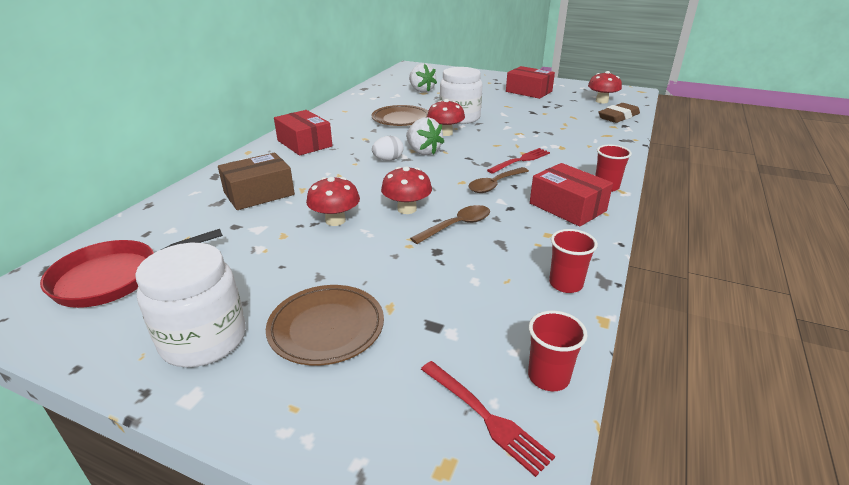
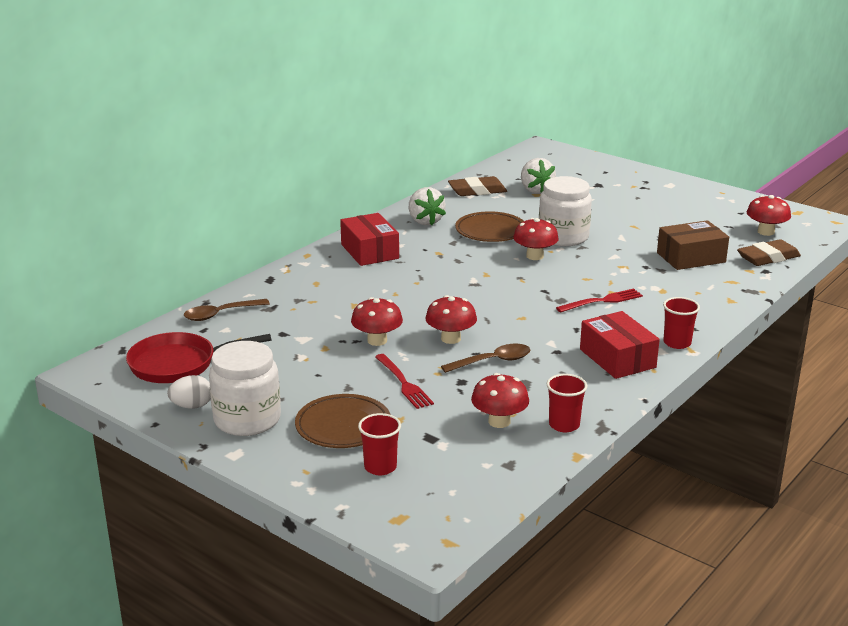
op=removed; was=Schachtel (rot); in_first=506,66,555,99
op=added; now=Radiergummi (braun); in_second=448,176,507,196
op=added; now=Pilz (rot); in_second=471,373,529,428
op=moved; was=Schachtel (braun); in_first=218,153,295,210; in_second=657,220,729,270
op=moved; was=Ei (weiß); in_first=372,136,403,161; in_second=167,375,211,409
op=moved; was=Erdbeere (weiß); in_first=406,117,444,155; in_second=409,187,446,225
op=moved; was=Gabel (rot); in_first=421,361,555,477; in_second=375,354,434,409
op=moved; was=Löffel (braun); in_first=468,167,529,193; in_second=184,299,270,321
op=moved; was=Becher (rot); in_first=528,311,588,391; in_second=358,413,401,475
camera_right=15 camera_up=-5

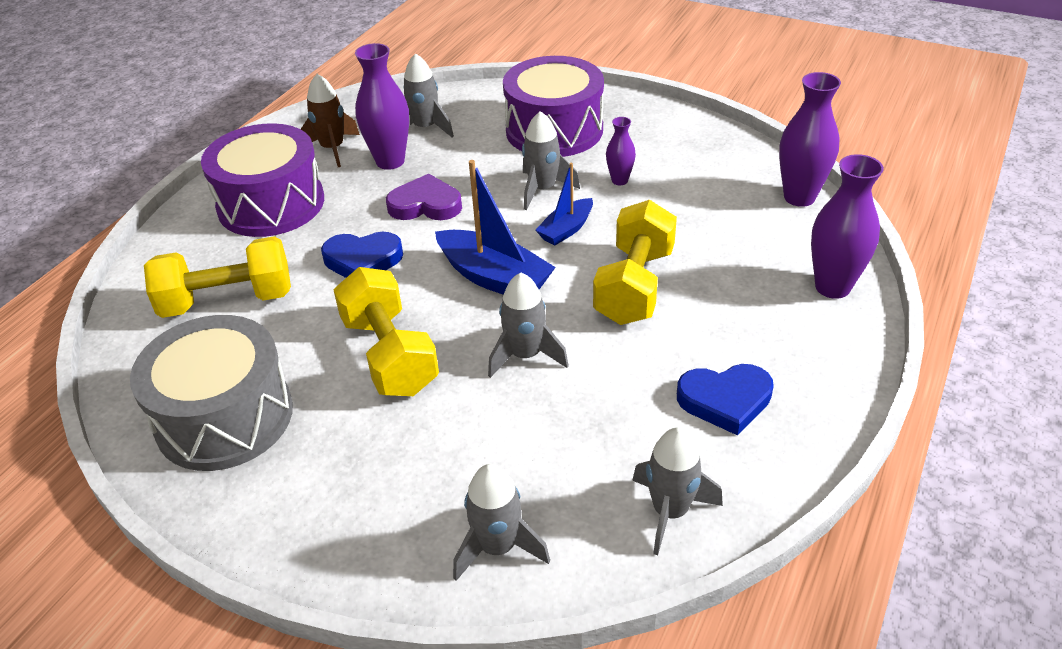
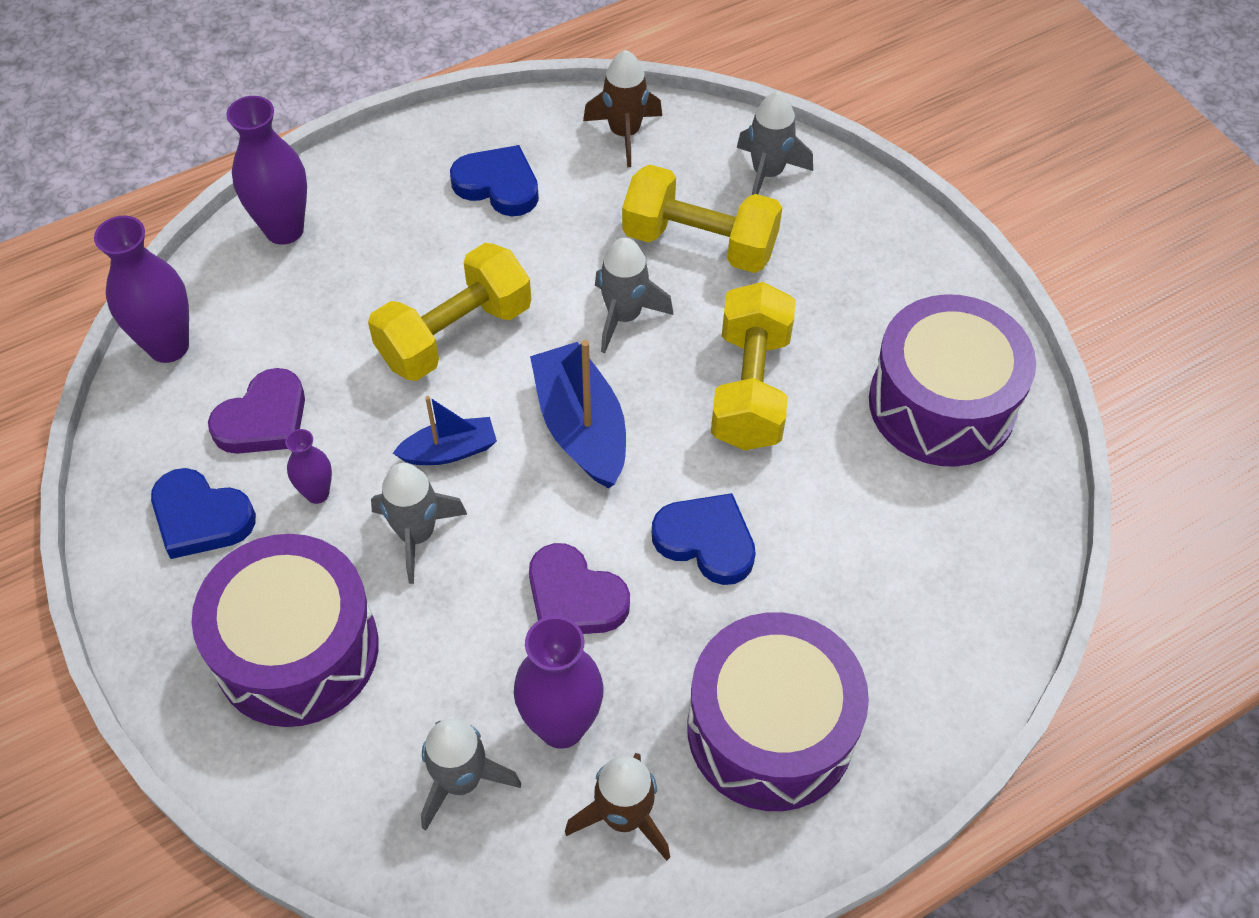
op=added; now=Herz (blau); in_second=151,468,256,559
op=added; now=Herz (lila); in_second=208,368,305,454
op=moved; was=Hantel (gelb); in_first=144,236,291,318; in_second=622,165,782,273
op=recoloured; was=Trommel (grau); now=Trommel (lila); in_first=130,315,293,471; in_second=869,294,1036,467
op=recoloured; was=Rakete (grau); now=Rakete (braun); in_first=632,427,723,555; in_second=583,50,662,167
camera_right=-150 camera_up=15

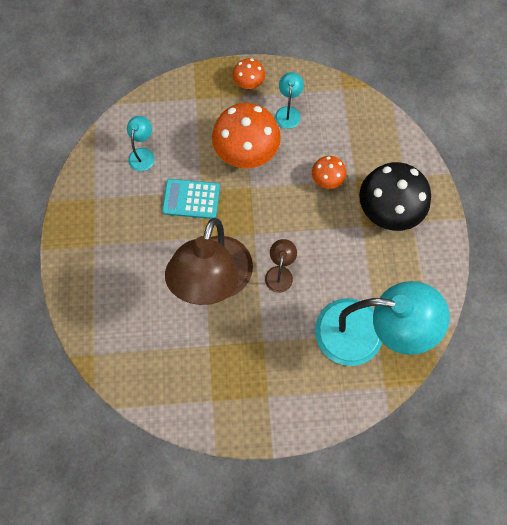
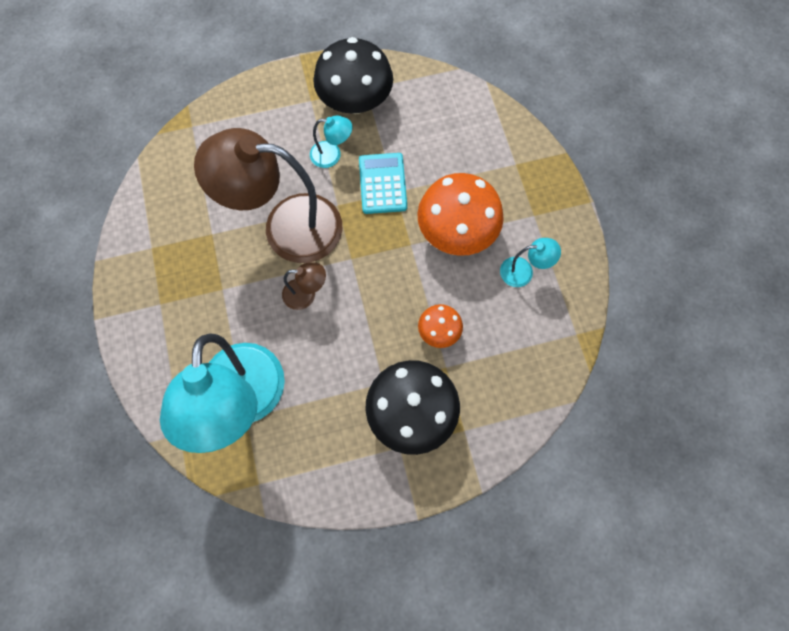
op=removed; was=Pilz (orange); in_first=233,58,265,89
op=added; now=Pilz (schwarz); in_second=313,37,393,114
op=moved; was=Lampe (türkis); in_first=127,116,155,171; in_second=310,115,352,168
camera_right=80 camera_up=0

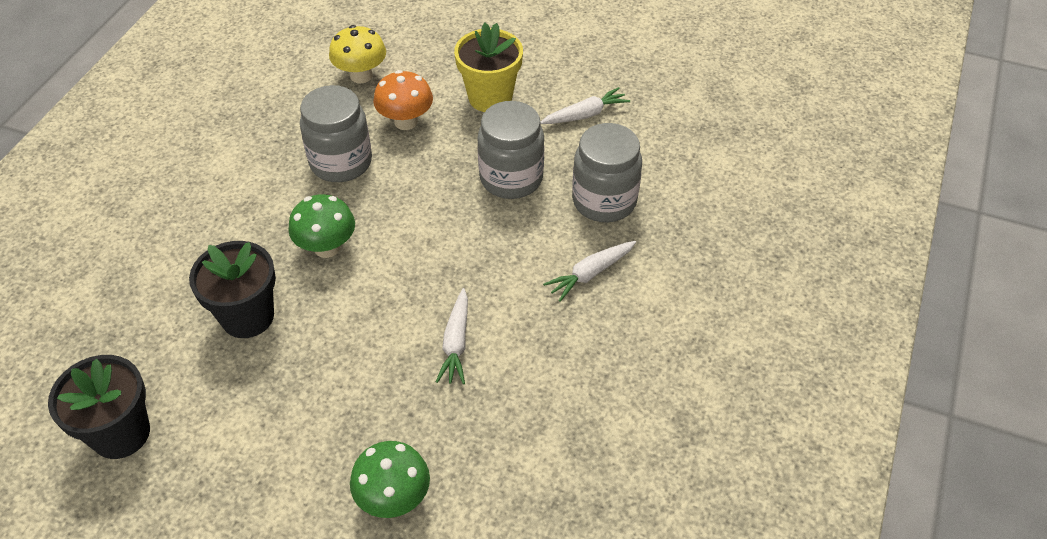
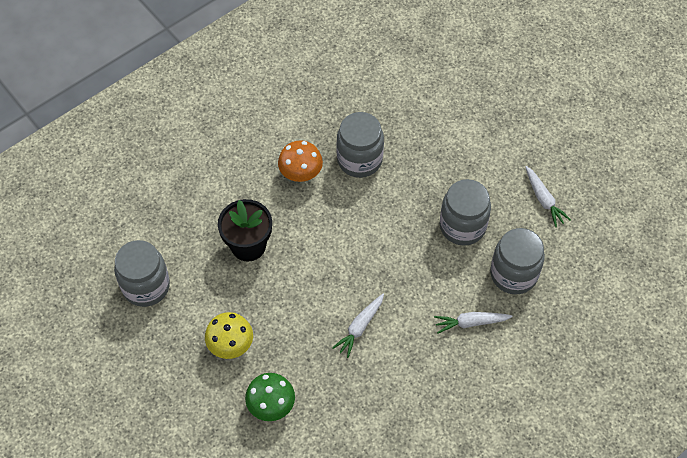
op=removed; was=Pilz (grün); in_first=288,194,355,258
op=removed; was=Blumentopf (gelb); in_first=454,23,523,112
op=moved; was=Pilz (gelb); in_first=329,25,386,83; in_second=205,312,253,359
op=moved; was=Pilz (orange); in_first=373,70,433,130; in_second=278,140,323,182
op=replaced; was=Blumentopf (schwarz); now=Einmachglas (grau); in_first=48,355,150,459; in_second=114,240,170,307
op=turned; was=Karotte (weiß); in_first=540,87,630,124; in_second=526,166,571,227; clockwise=60
camera_right=30 camera_up=10

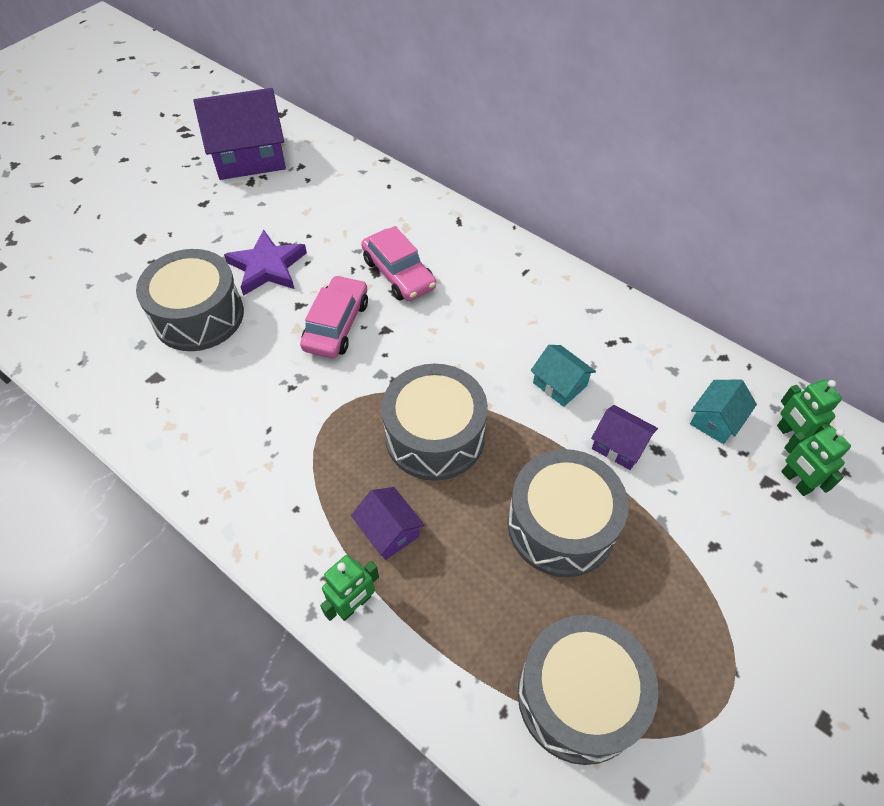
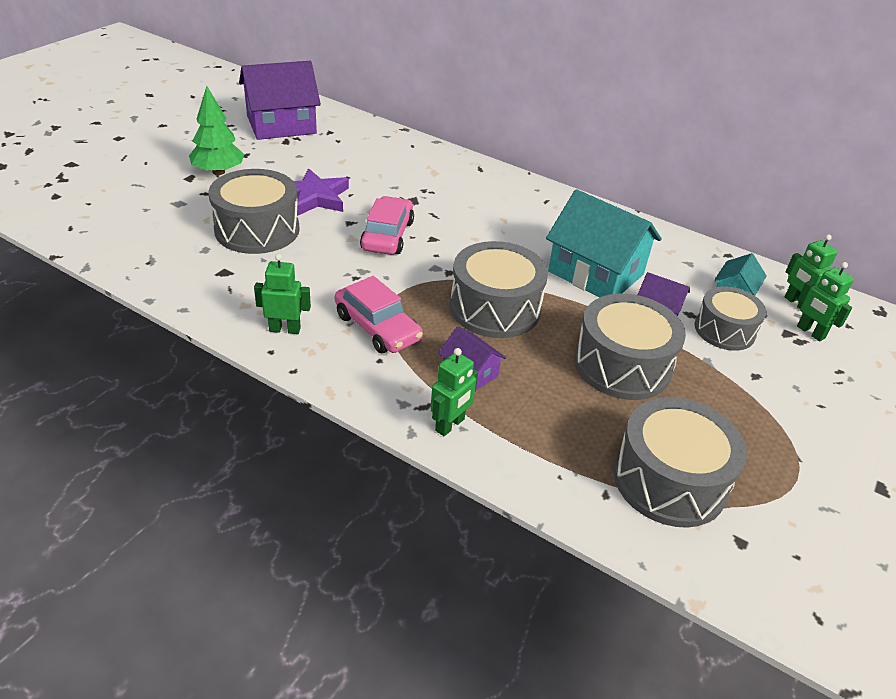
op=added; now=Baum (grün); in_second=189,86,244,175
op=added; now=Roboter (grün); in_second=254,254,311,334
op=added; now=Trommel (grau); in_second=695,286,766,351
op=moved; was=Auto (rosa); in_first=361,226,436,301; in_second=335,276,423,353
op=resized; was=Haus (türkis); in_first=531,345,596,407; in_second=546,189,662,297; ratio=2.03
camera_right=-10 camera_up=-15

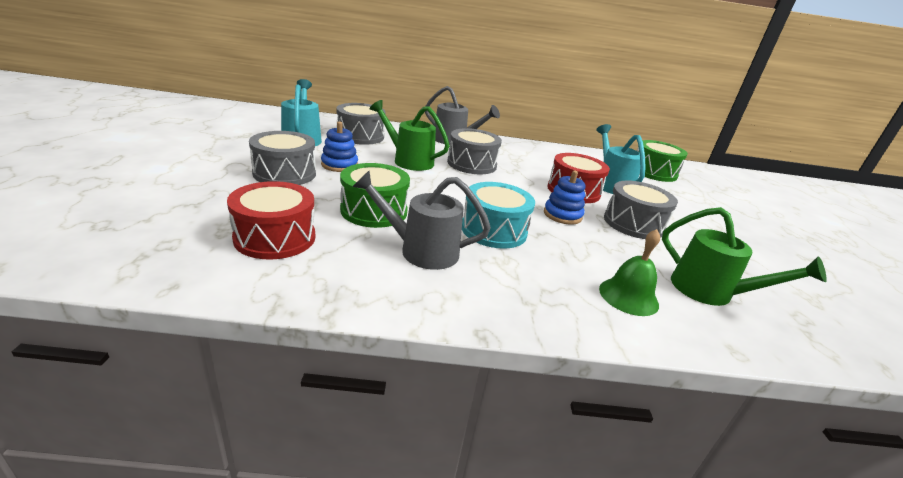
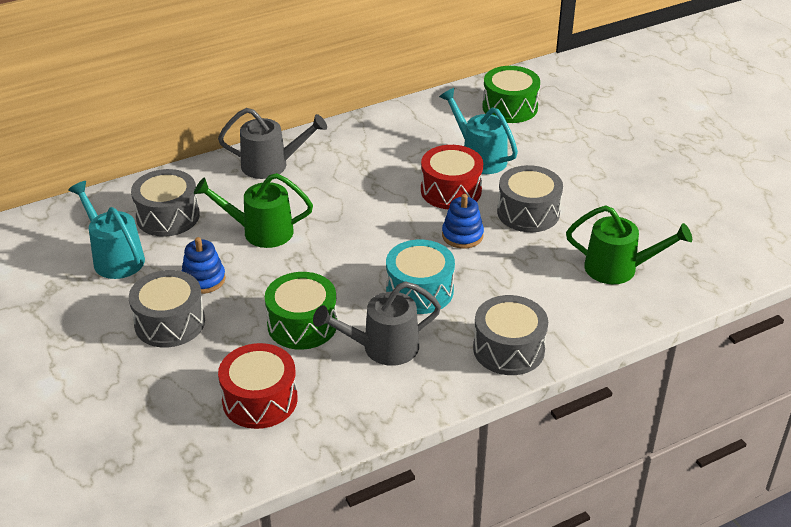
op=removed; was=Glocke (grün); in_first=599,229,660,316
op=moved; was=Trommel (grau); in_first=447,128,502,174; in_second=473,295,548,375
camera_right=-25 camera_up=10

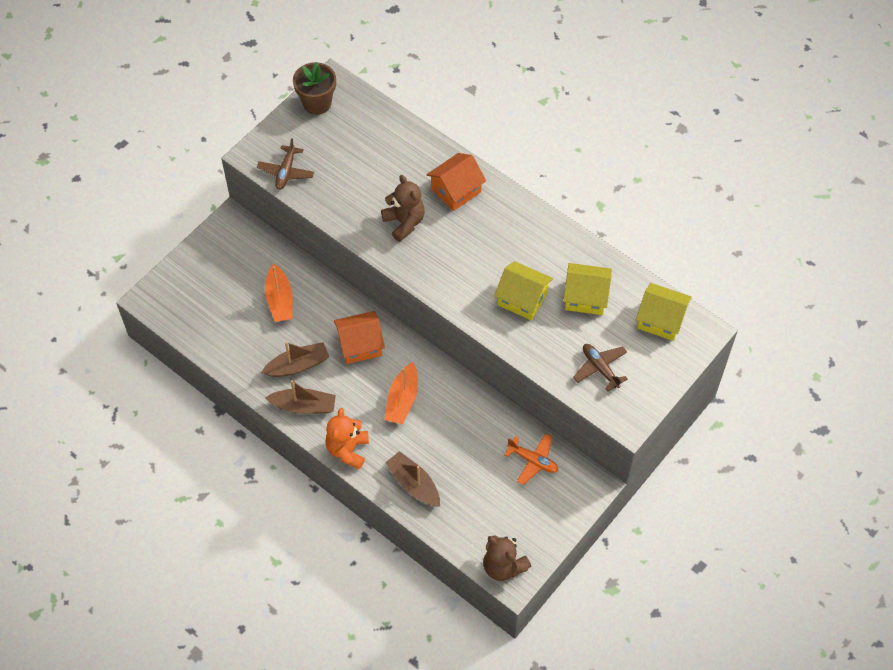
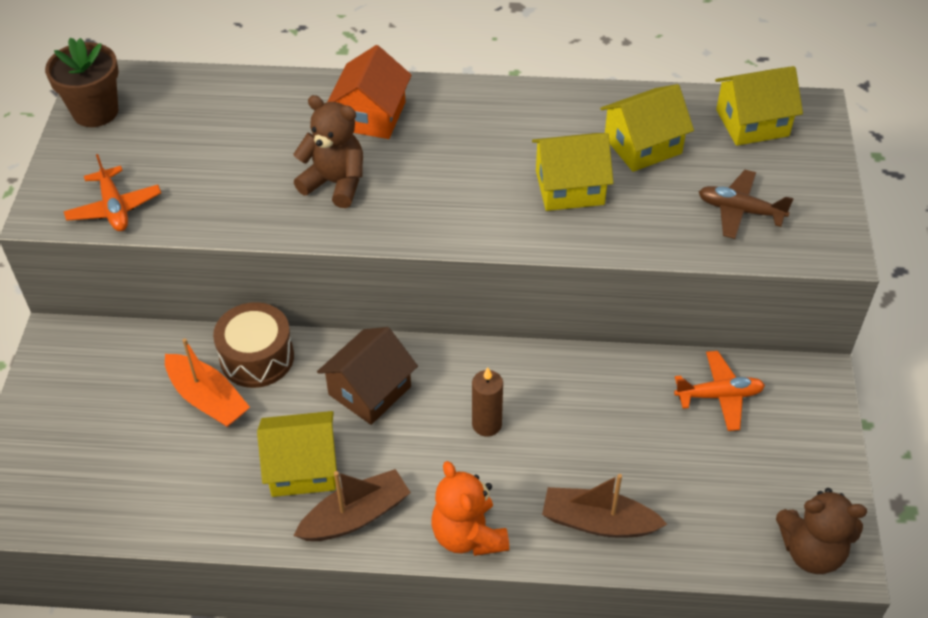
op=added; now=Trommel (braun); in_second=213,302,294,388
op=replaced; was=Boot (braun); now=Haus (gelb); in_first=261,342,329,377; in_second=257,411,337,497
op=replaced; was=Boot (orange); now=Kerze (braun); in_first=384,362,418,424; in_second=472,367,503,437
op=recoloured; was=Flugzeug (braun); now=Flugzeug (orange); in_first=257,138,314,190; in_second=64,154,161,231
op=recoloured; was=Haus (orange); now=Haus (braun); in_first=334,311,385,364; in_second=317,327,418,425
camera_right=-35 camera_up=-10

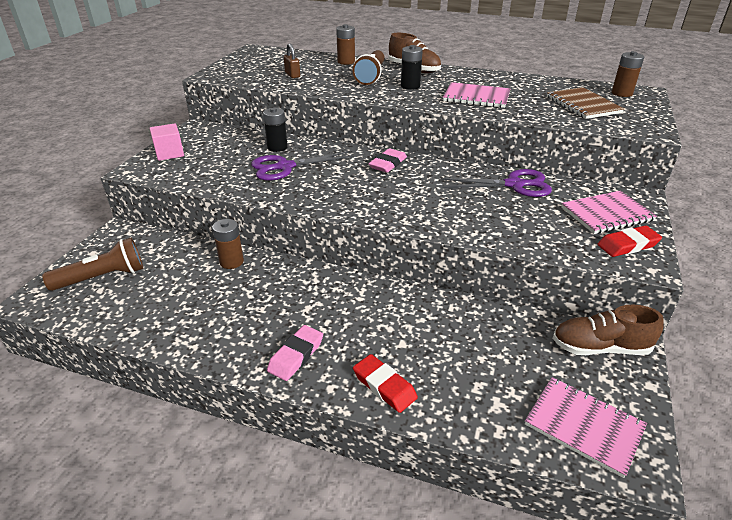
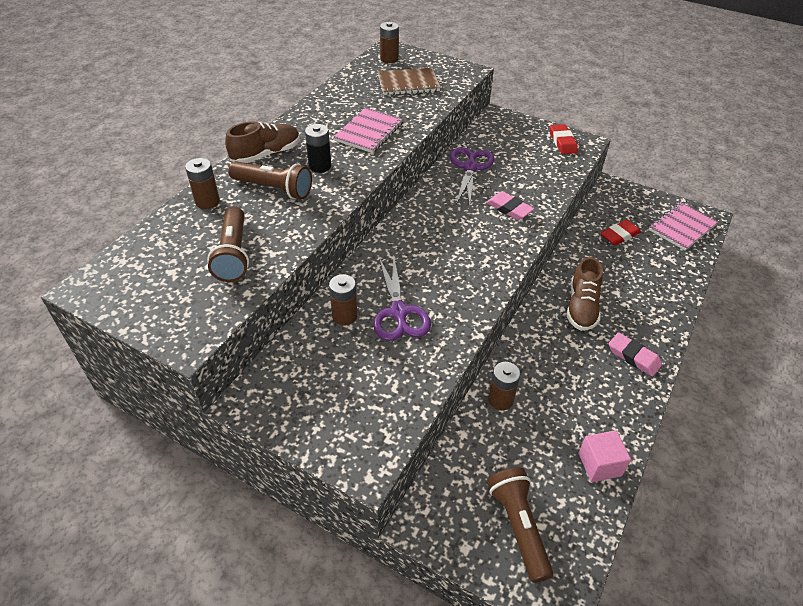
op=removed; was=Notizbuch (rosa); in_first=561,191,657,234
op=moved; was=Kubus (rosa); in_first=150,123,184,161; in_second=578,430,631,482
op=moved; was=Radiergummi (rot); in_first=353,354,418,413; in_second=600,220,641,246
op=moved; was=Radiergummi (rosa); in_first=368,148,407,173; in_second=486,191,534,220
op=moved; was=Schuh (braun); in_first=553,305,664,355; in_second=566,257,603,331
op=replaced; was=Vorhängeschloss (braun); now=Taschenlampe (braun); in_first=284,43,300,78; in_second=207,206,249,282
op=recoloured; was=Batterie (schwarz); now=Batterie (braun); in_first=263,107,288,152; in_second=329,274,357,325
camera_right=-80 camera_up=10

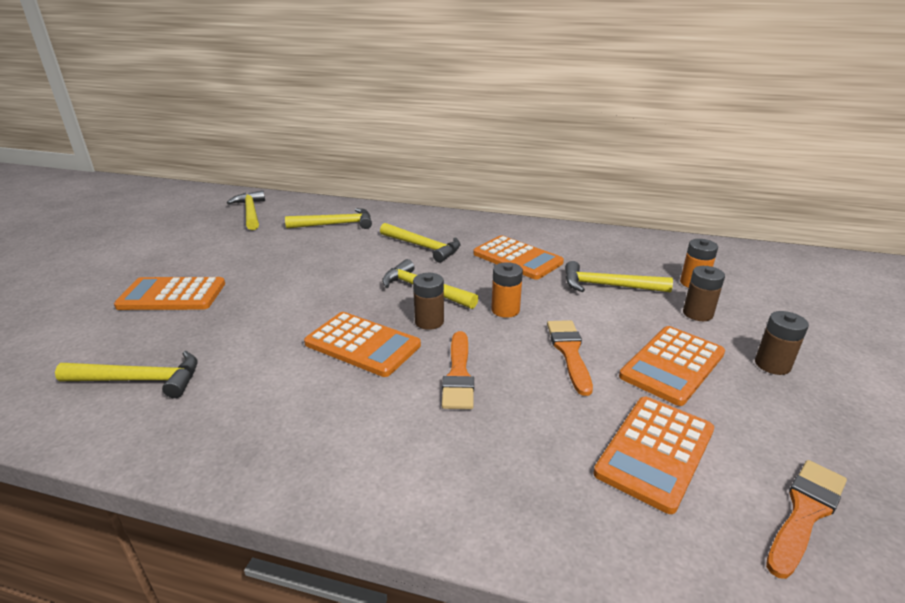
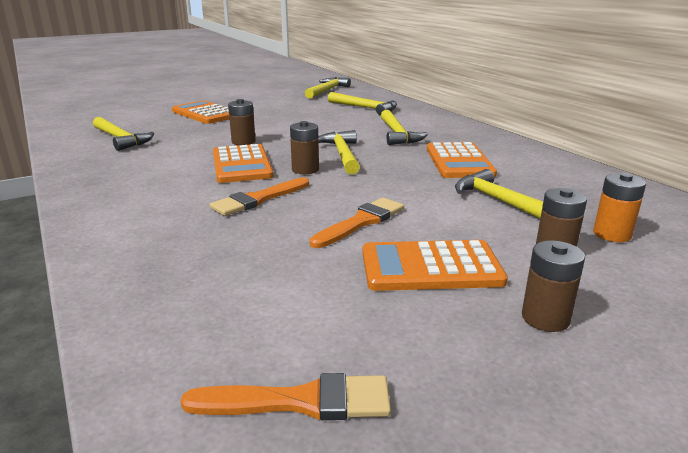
op=removed; was=Batterie (orange); in_first=491,262,523,318
op=removed; was=Taschenrechner (orange); in_first=594,397,714,514
op=added; now=Batterie (braun); in_second=228,99,256,145
camera_right=45 camera_up=-5

